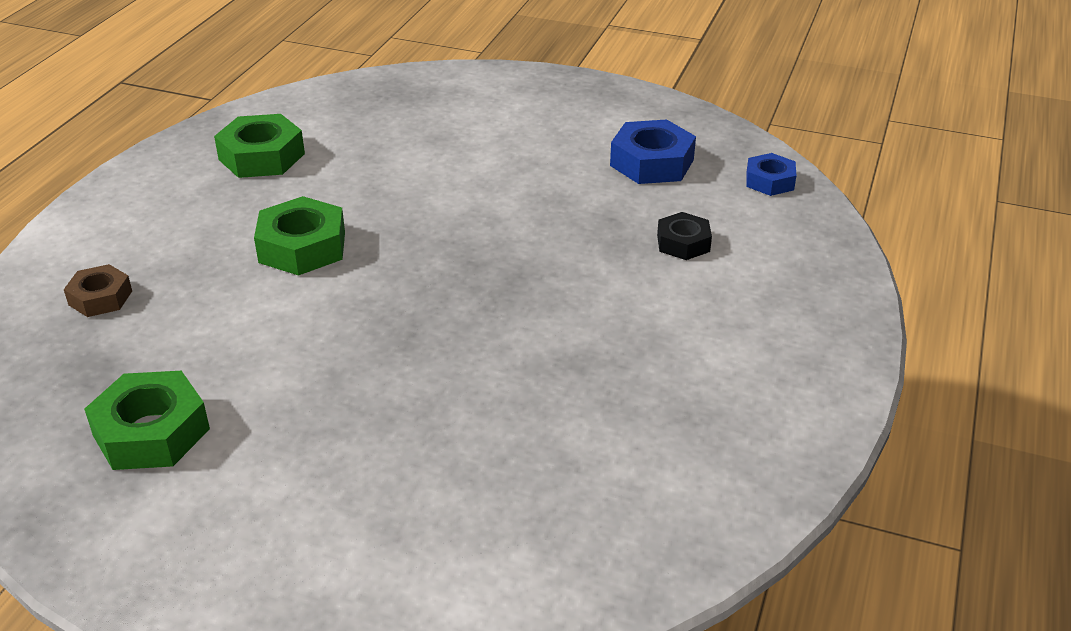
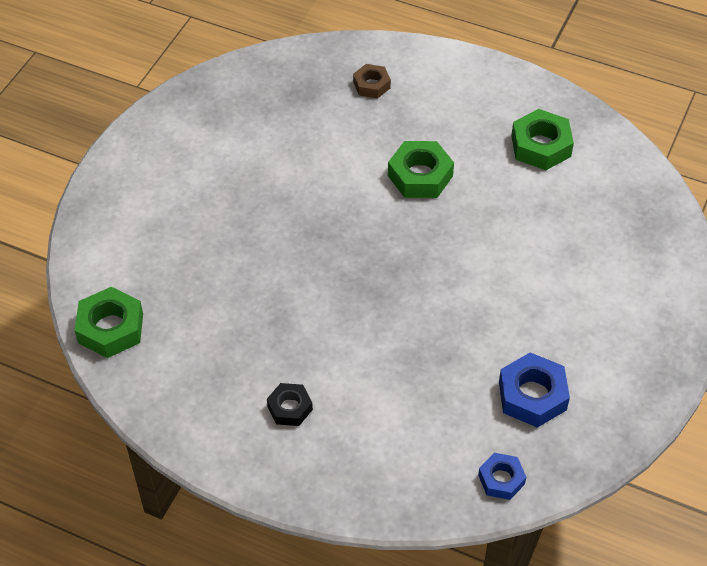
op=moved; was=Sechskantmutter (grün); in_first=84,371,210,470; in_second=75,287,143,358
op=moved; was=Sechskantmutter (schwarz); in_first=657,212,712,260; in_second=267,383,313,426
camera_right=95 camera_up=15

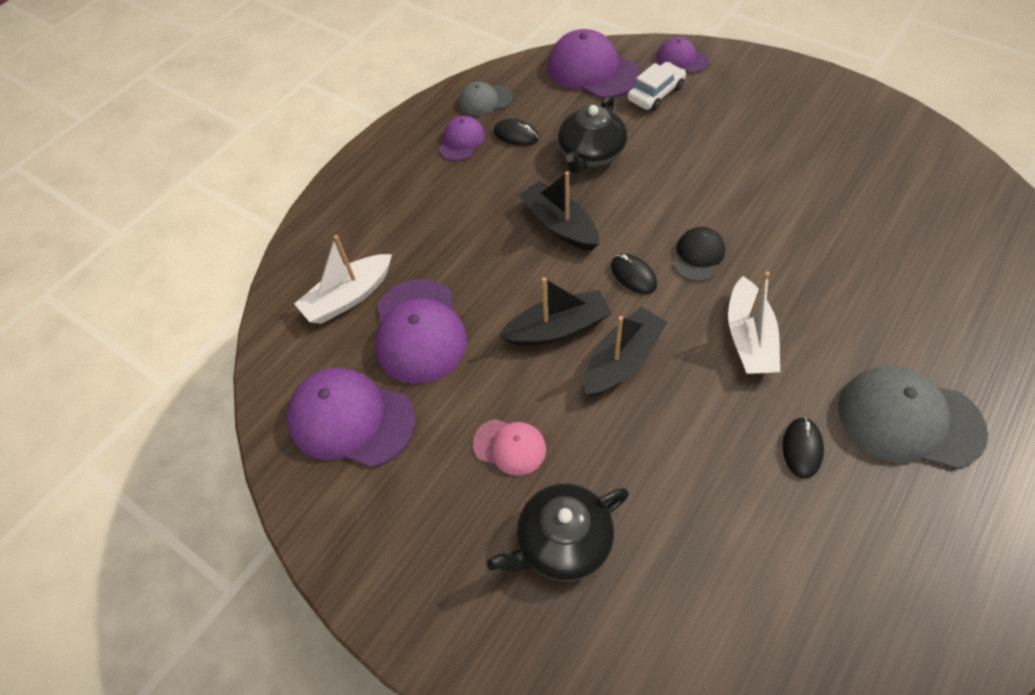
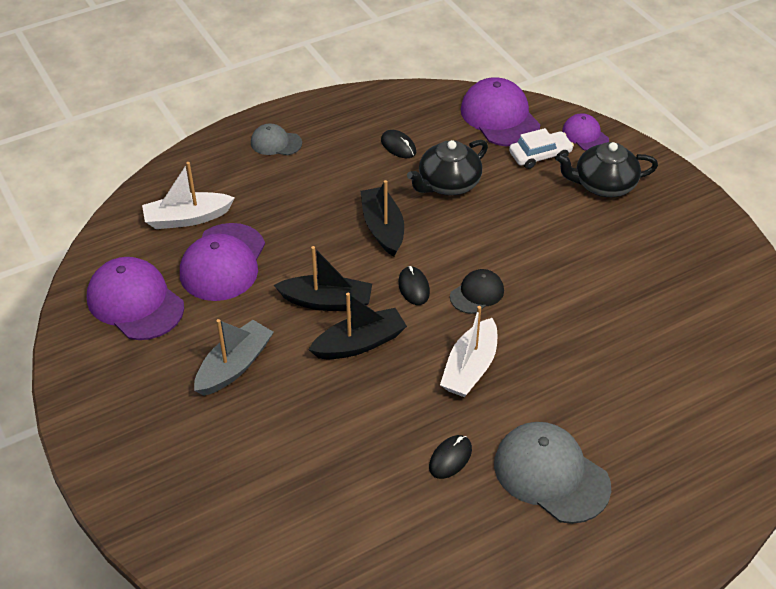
op=removed; was=Kappe (lila); in_first=439,116,485,161
op=moved; was=Kappe (grau); in_first=459,82,513,116; in_second=251,124,302,155
op=moved; was=Teekanne (schwarz); in_first=487,484,629,581; in_second=555,142,658,197
op=replaced; was=Kappe (rosa); now=Boot (grau); in_first=473,419,546,476; in_second=194,319,274,396
camera_right=20 camera_up=-10

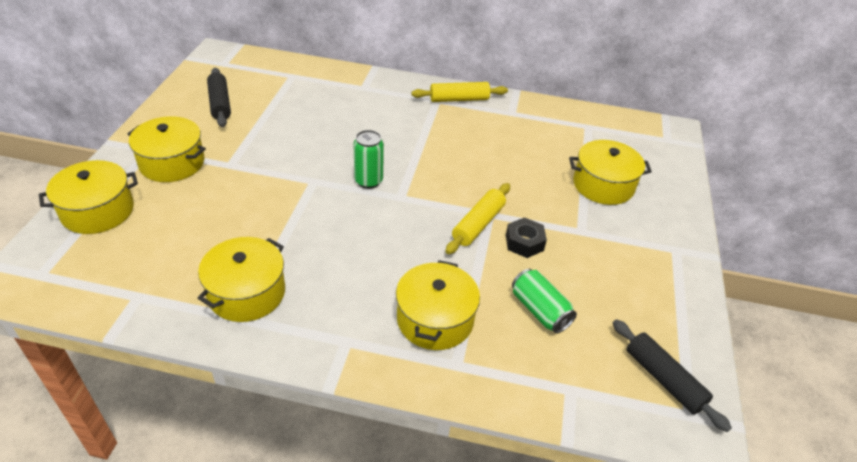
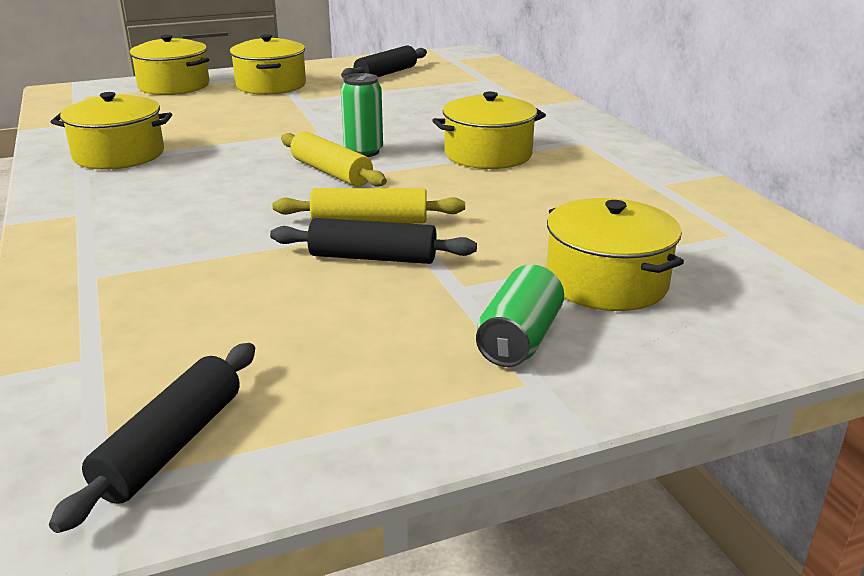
op=moved; was=Kochtopf (gelb); in_first=396,260,480,350; in_second=432,92,546,169
op=moved; was=Nudelholz (gelb); in_first=411,82,508,102; in_second=281,131,387,187
op=moved; was=Dose (grün); in_first=512,269,577,334; in_second=476,265,564,367
op=replaced; was=Sechskantmutter (schwarz); now=Nudelholz (schwarz); in_first=506,217,547,258; in_second=270,218,477,264
camera_right=60 camera_up=-15

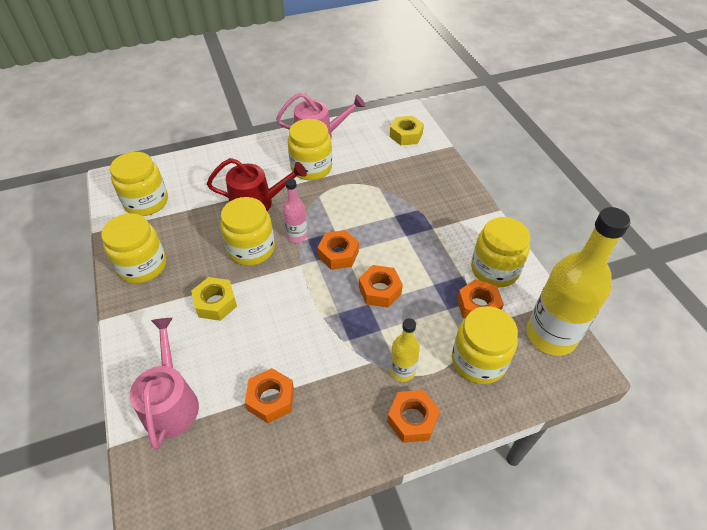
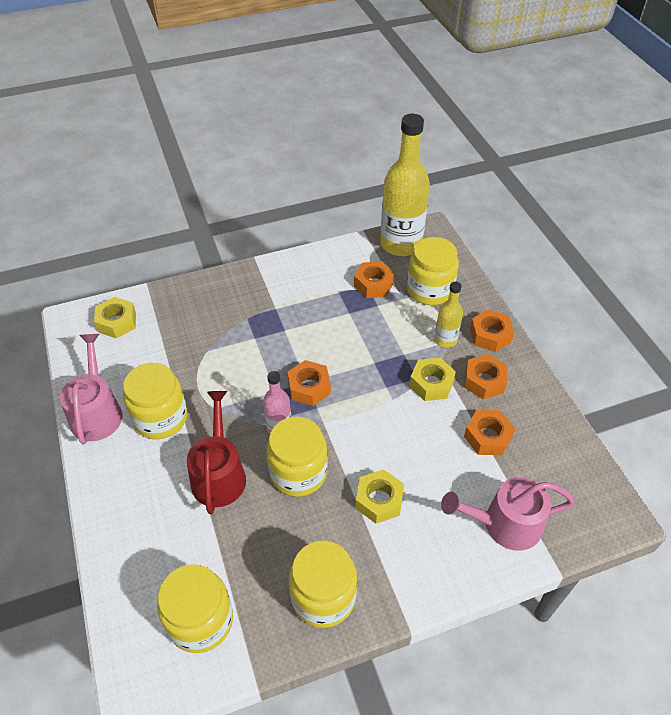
op=removed; was=Einmachglas (gelb); in_first=471,217,530,287
op=added; now=Sechskantmutter (gelb); in_second=409,357,456,401
op=moved; was=Sechskantmutter (orange); in_first=359,265,403,308; in_second=464,354,508,399
camera_right=-90 camera_up=0

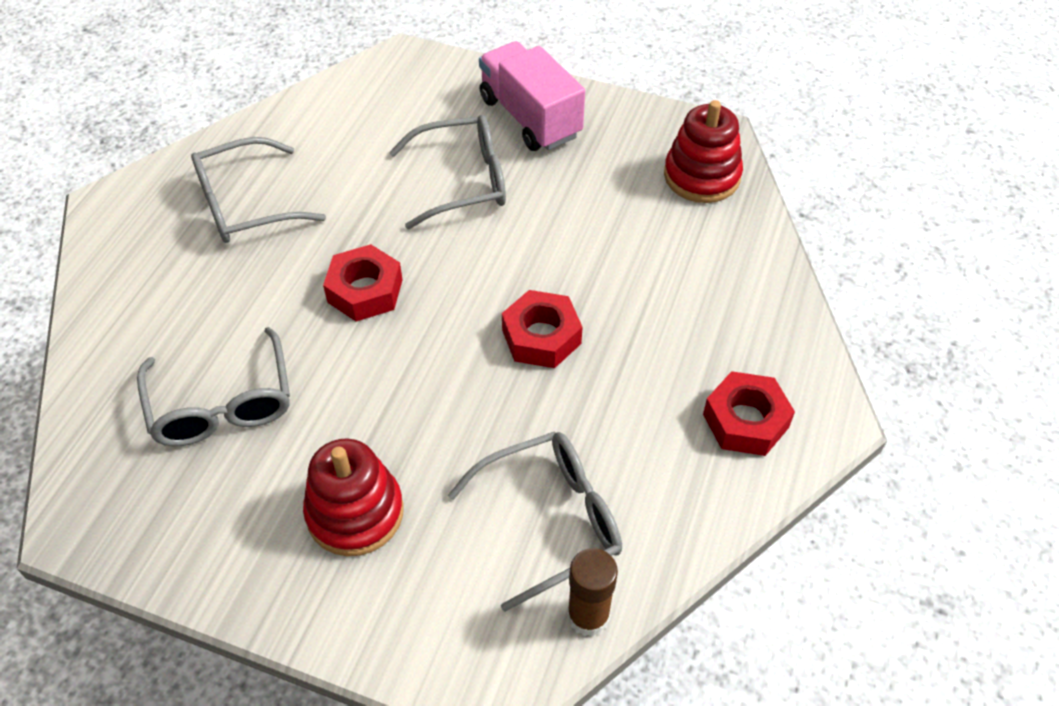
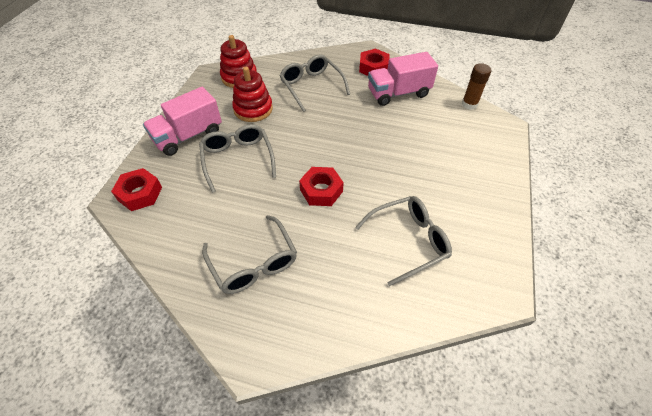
op=added; now=Lastwagen (rosa); in_second=368,52,438,106
op=moved; was=Stapelspielzeug (rot); in_first=303,439,404,556; in_second=232,67,273,122
op=moved; was=Brille (grau); in_first=448,431,622,612; in_second=280,54,350,112
op=moved; was=Sechskantmutter (rot); in_first=502,290,582,368; in_second=111,168,162,211
camera_right=-95 camera_up=0

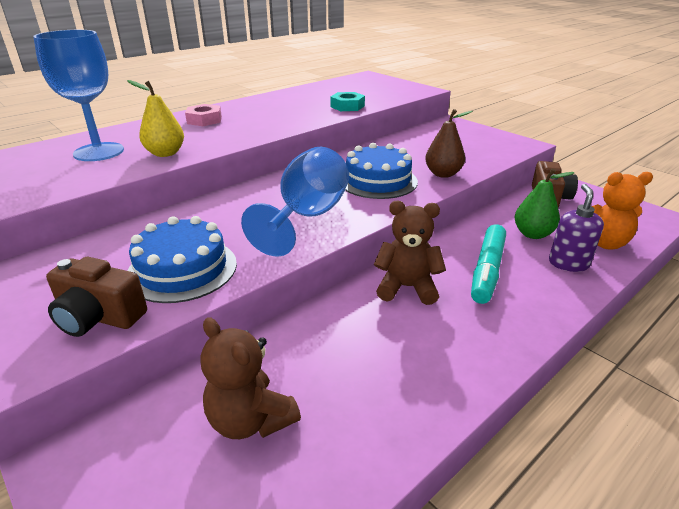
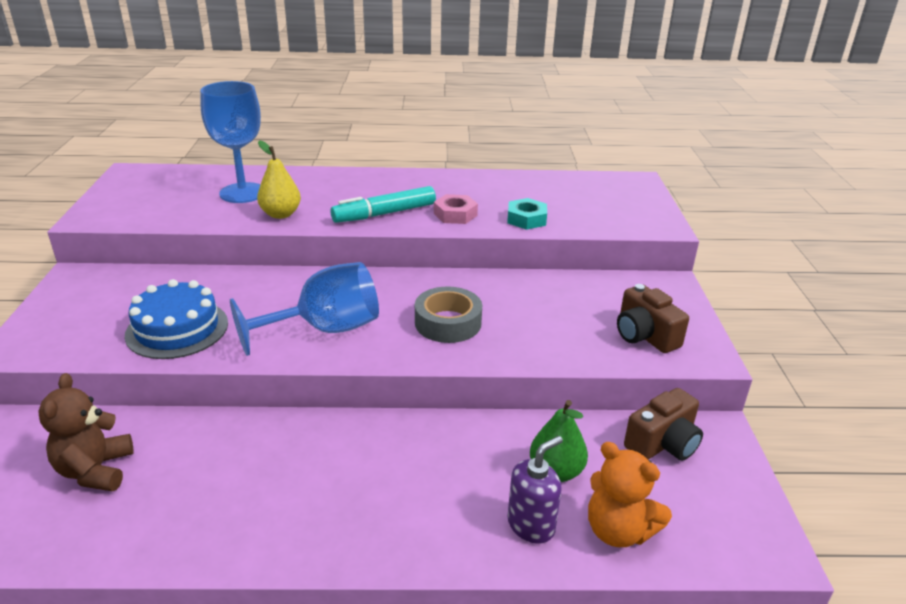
op=removed; was=Teddybär (braun); in_first=374,201,446,305
op=removed; was=Birne (braun); in_first=425,109,473,178
op=moved; was=Kamera (braun); in_first=46,257,147,337; in_second=617,284,689,353
op=moved; was=Sechskantmutter (rosa); in_first=185,104,222,126; in_second=434,194,478,224
op=moved; was=Filzstift (türkis); in_first=471,224,506,304; in_second=330,186,436,223
op=replaced; was=Kuchen (blau); now=Klebeband (grau); in_first=345,143,418,199; in_second=415,286,482,343
camera_right=40 camera_up=0

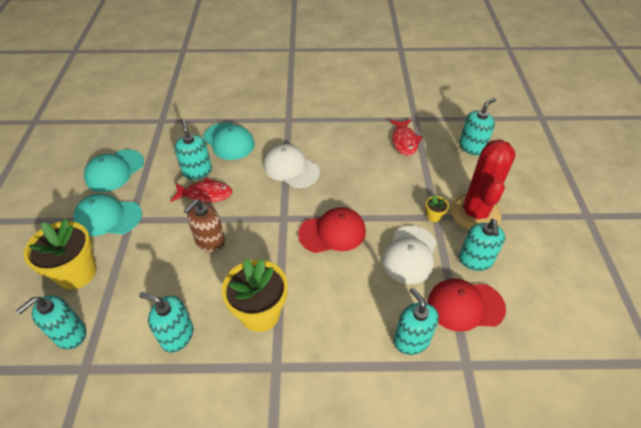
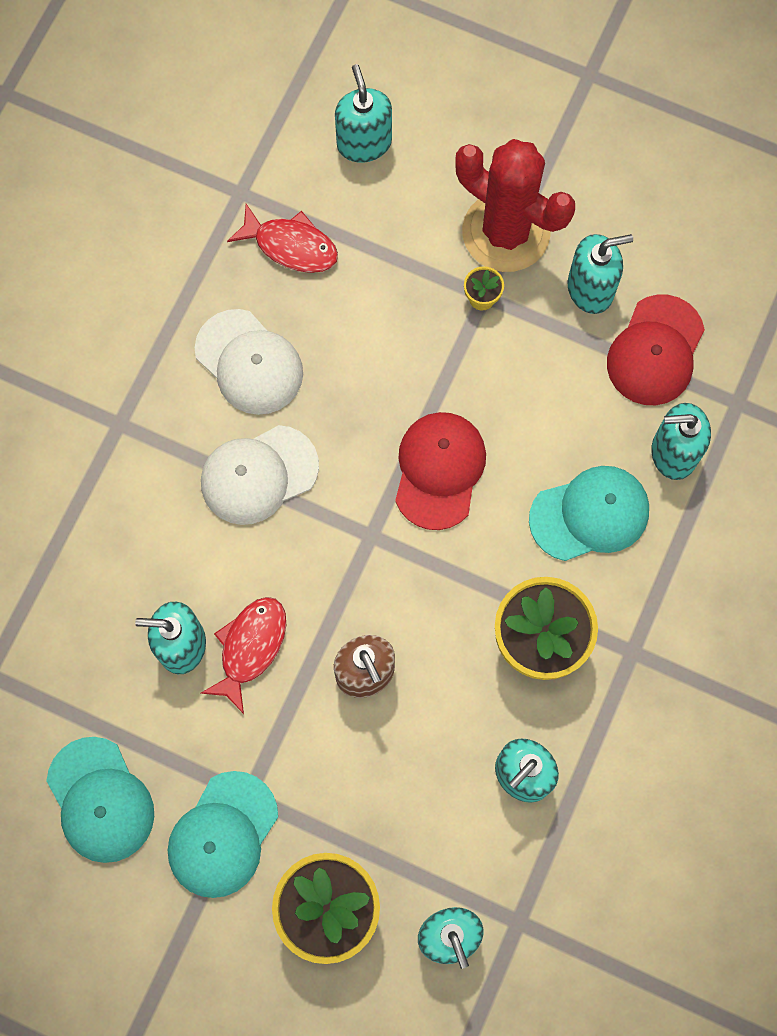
op=moved; was=Kappe (türkis); in_first=203,122,255,160; in_second=529,466,649,561
op=moved; was=Kappe (weiß); in_first=382,226,437,284; in_second=195,309,303,415
op=turned; was=Seifenspender (türkis); in_first=459,219,505,271; in_second=568,234,633,314; clockwise=-45
camera_right=-65 camera_up=25

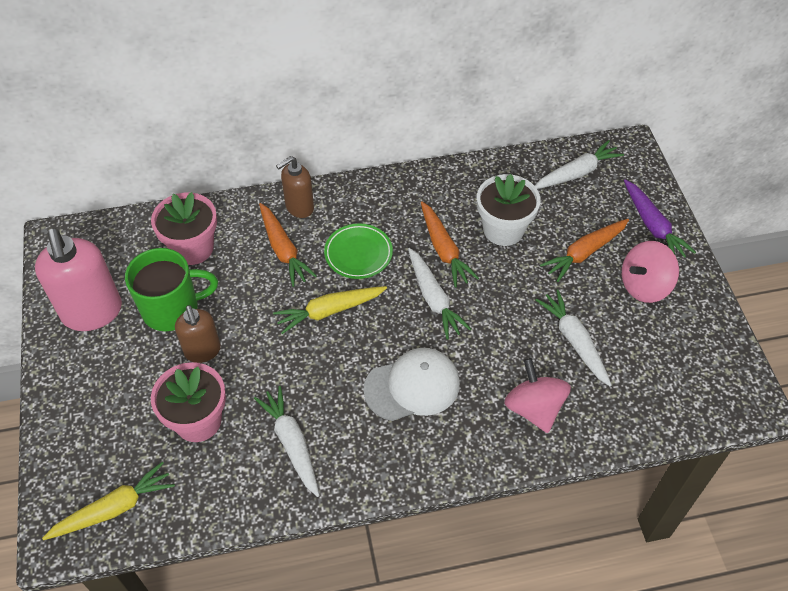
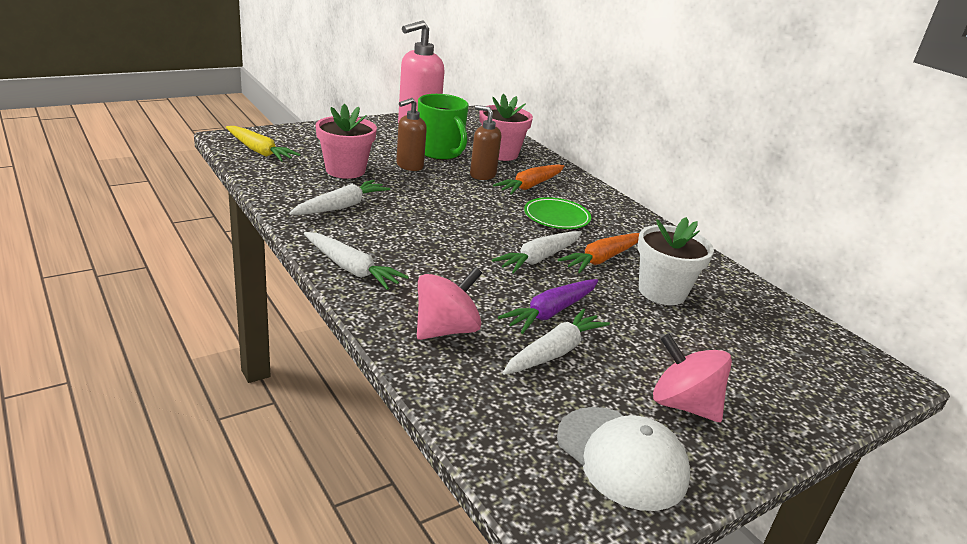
op=removed; was=Karotte (gelb); in_first=273,286,387,334
op=removed; was=Karotte (orange); in_first=540,219,629,282
op=moved; was=Seifenspender (braun); in_first=276,156,314,218; in_second=470,105,501,180
op=moved; was=Kappe (weiß); in_first=363,348,460,421; in_second=557,407,690,511
op=moved; was=Karotte (weiß); in_first=535,140,624,189; in_second=304,232,409,290
op=moved; was=Karotte (lila); in_first=624,180,696,258; in_second=498,279,598,334
camera_right=65 camera_up=-25

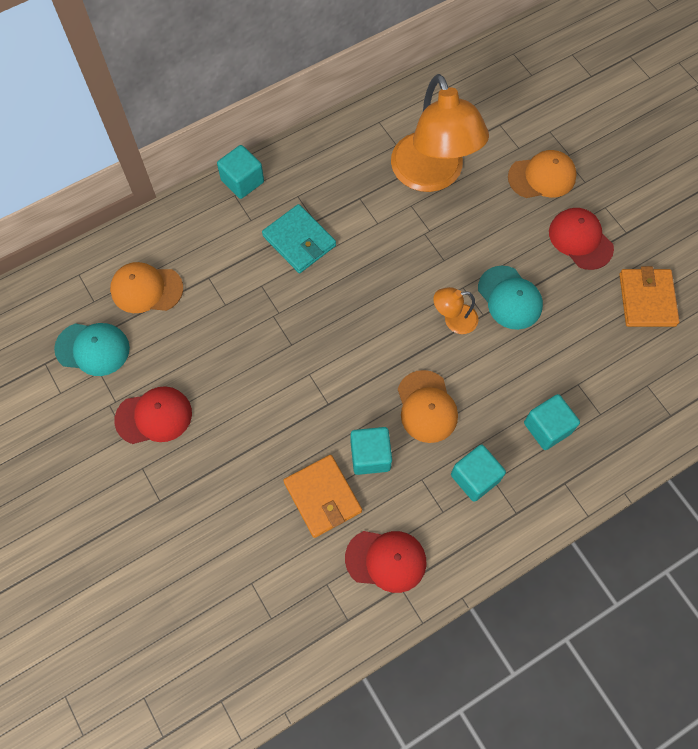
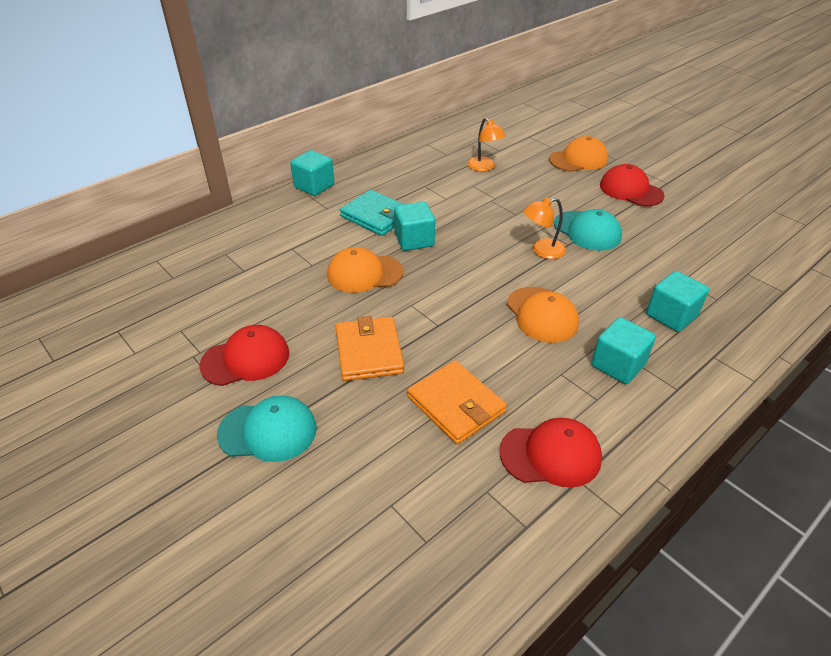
op=moved; was=Kappe (türkis); in_first=54,323,130,376; in_second=217,396,317,462
op=moved; was=Kappe (orange); in_first=110,262,183,313; in_second=327,247,403,293
op=moved; was=Kubus (türkis); in_first=351,427,392,475; in_second=394,201,435,251
op=moved; was=Geldbörse (orange); in_first=619,266,679,327; in_second=336,316,404,381
op=resized; was=Lampe (orange); in_first=391,74,489,192; in_second=467,118,506,172; ratio=0.43
camera_right=-10 camera_up=-25

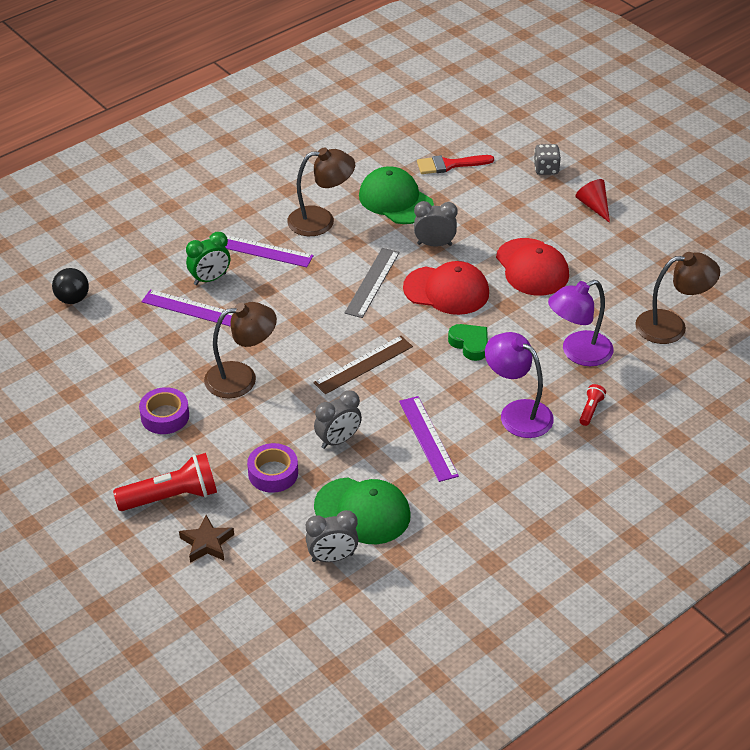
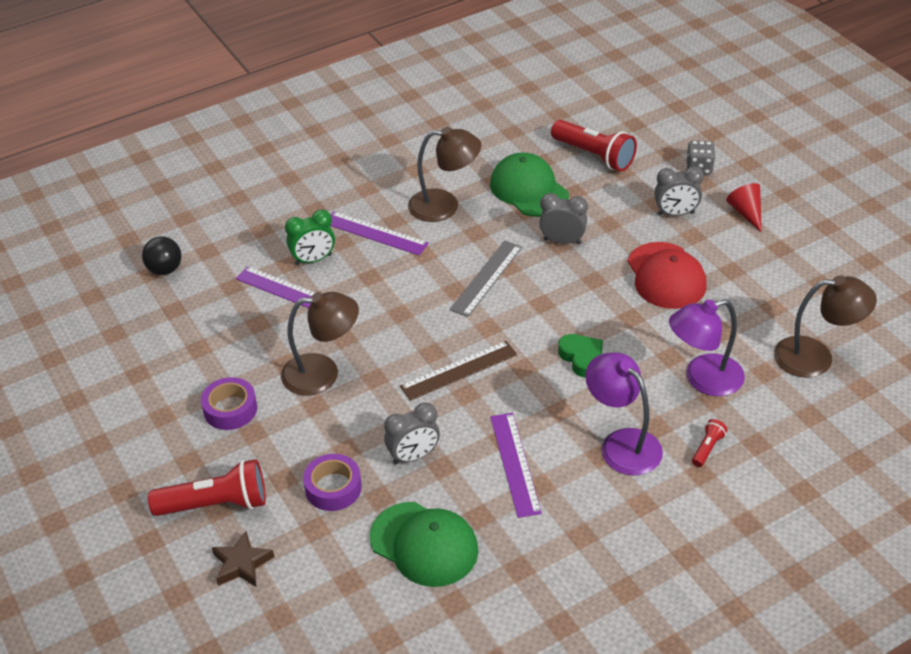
op=removed; was=Kappe (rot); in_first=403,261,489,315
op=moved; was=Wecker (grau); in_first=306,510,359,562; in_second=654,166,704,216
op=replaced; was=Pinsel (rot); now=Taschenlampe (rot); in_first=417,155,494,174; in_second=551,120,637,171
camera_right=10 camera_up=0

